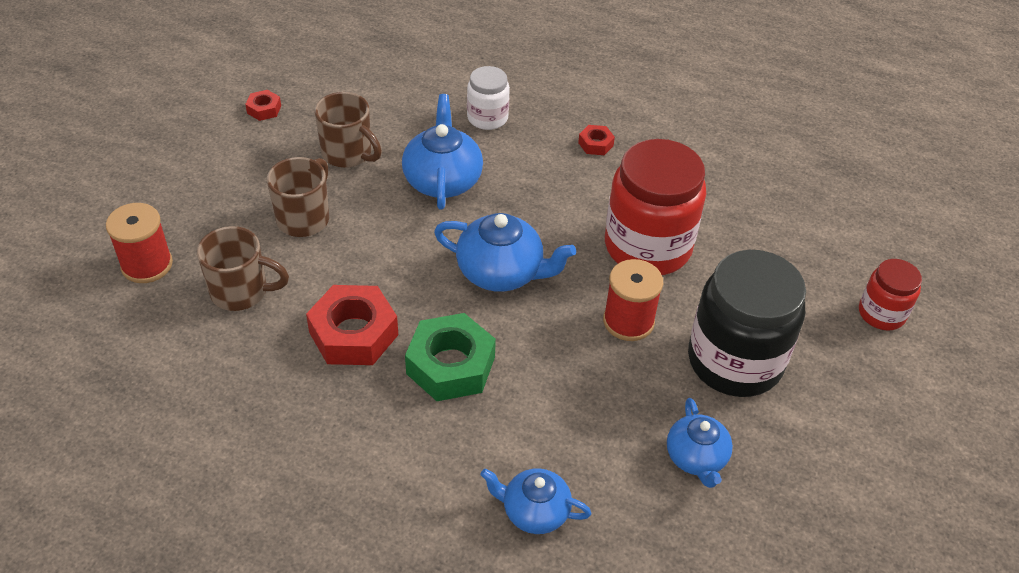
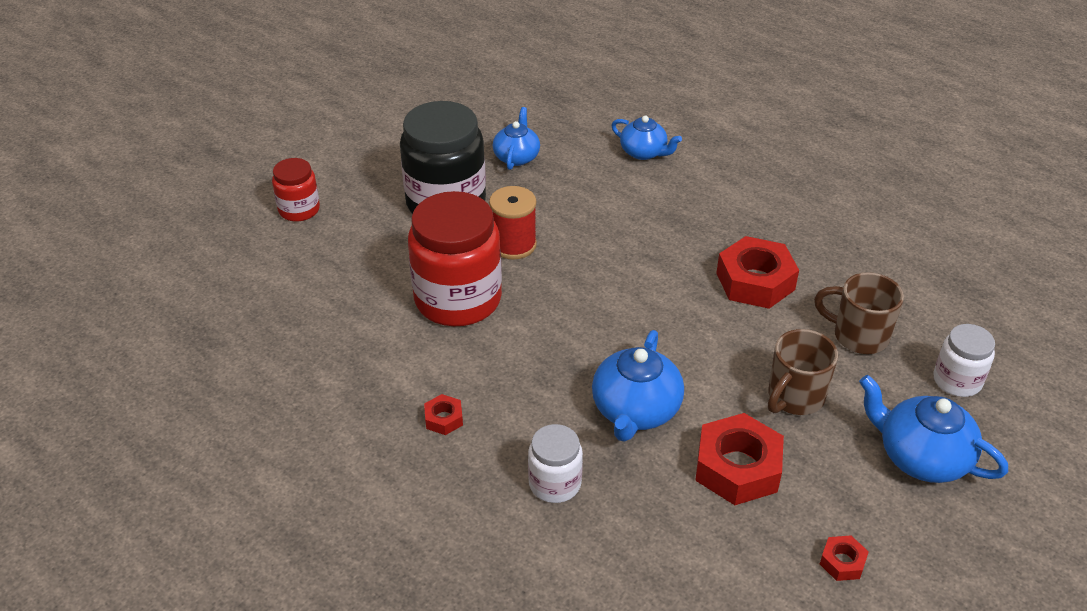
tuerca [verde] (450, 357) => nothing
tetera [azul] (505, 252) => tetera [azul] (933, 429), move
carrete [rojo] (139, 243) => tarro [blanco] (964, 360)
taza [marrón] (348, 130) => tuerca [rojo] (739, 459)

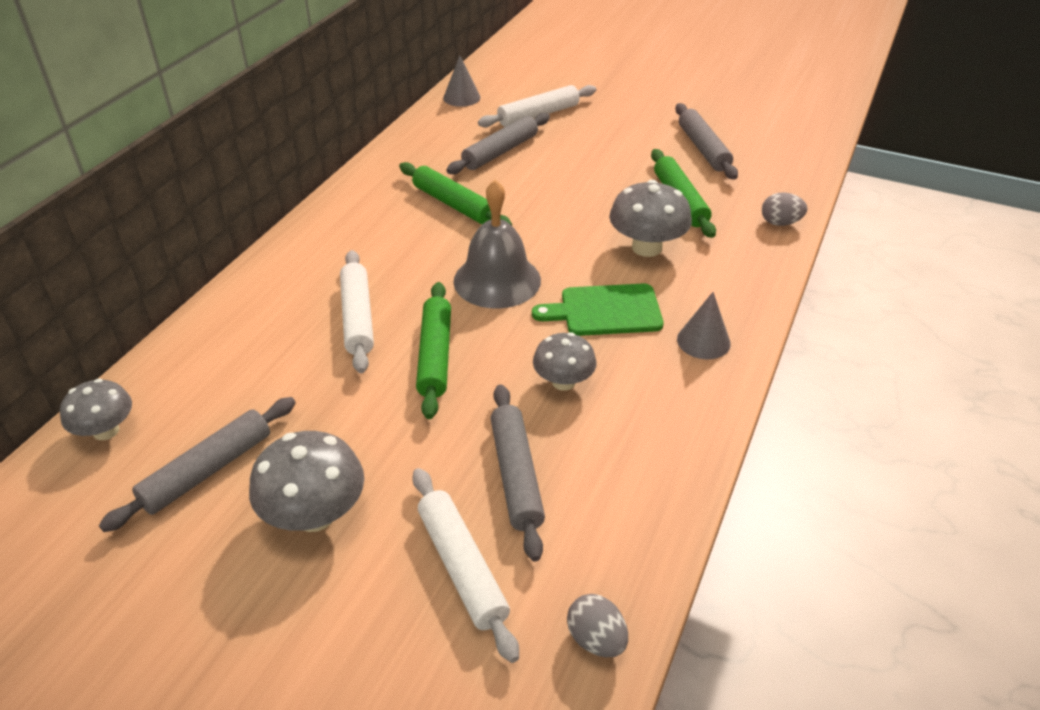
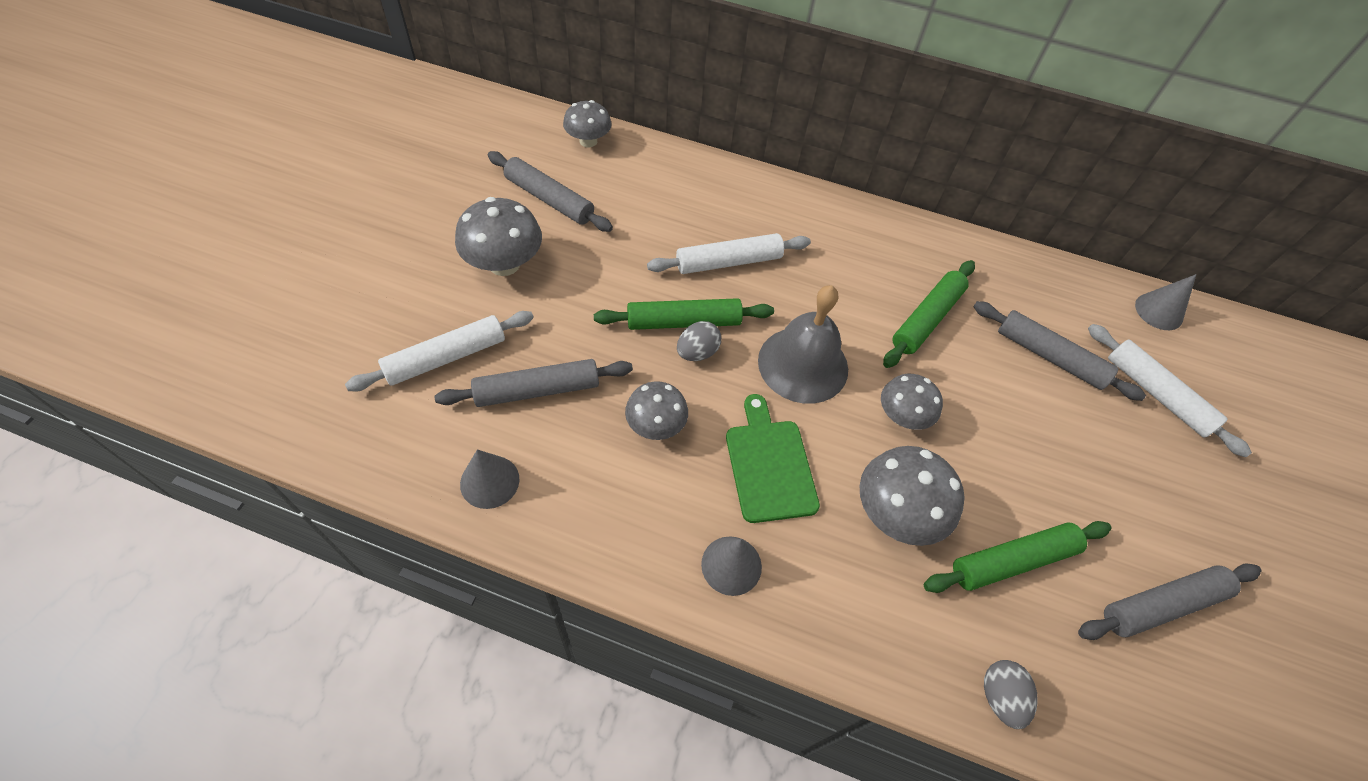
nothing => cono [gris] (489, 479)
nothing => seta [gris] (912, 402)
huevo [gris] (597, 625) => huevo [gris] (699, 341), move

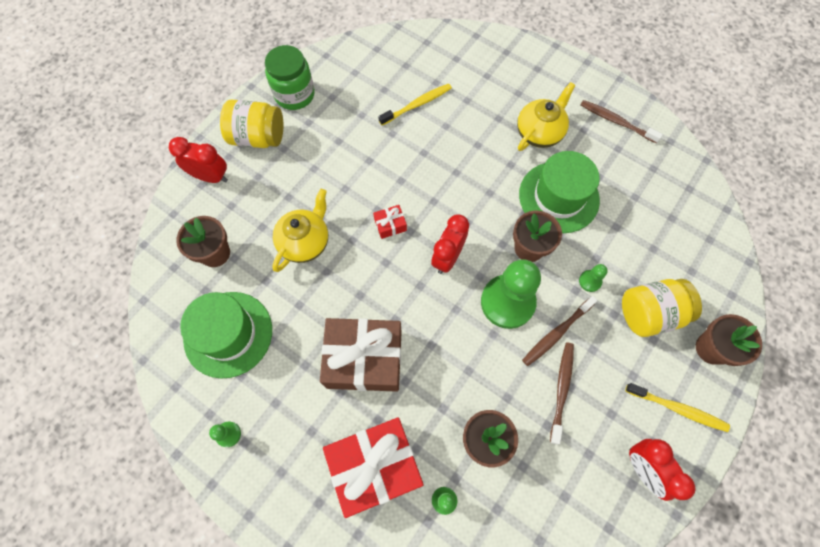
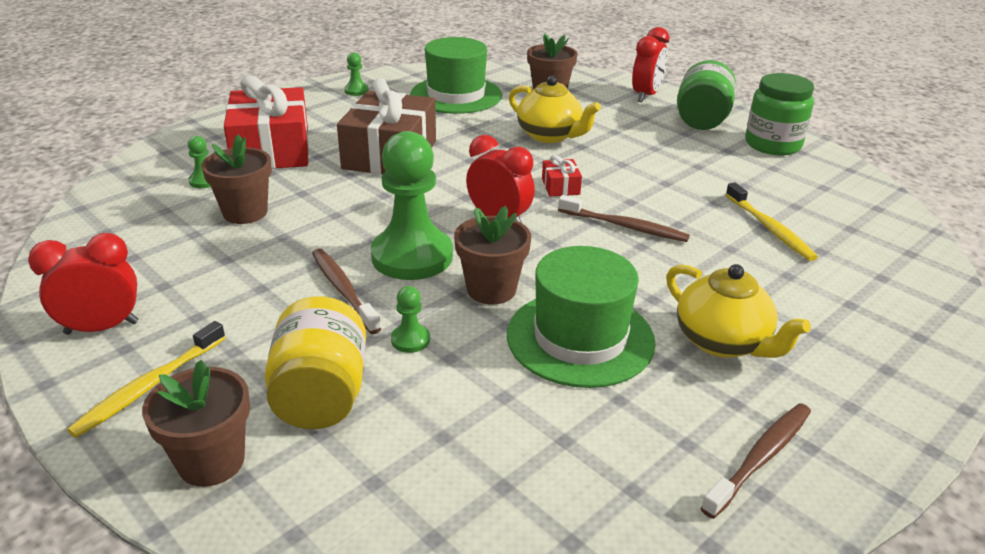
cepillo de dientes [marrón] (562, 393) => cepillo de dientes [marrón] (624, 218), move
tarro [amarillo] (251, 124) => tarro [verde] (706, 95)

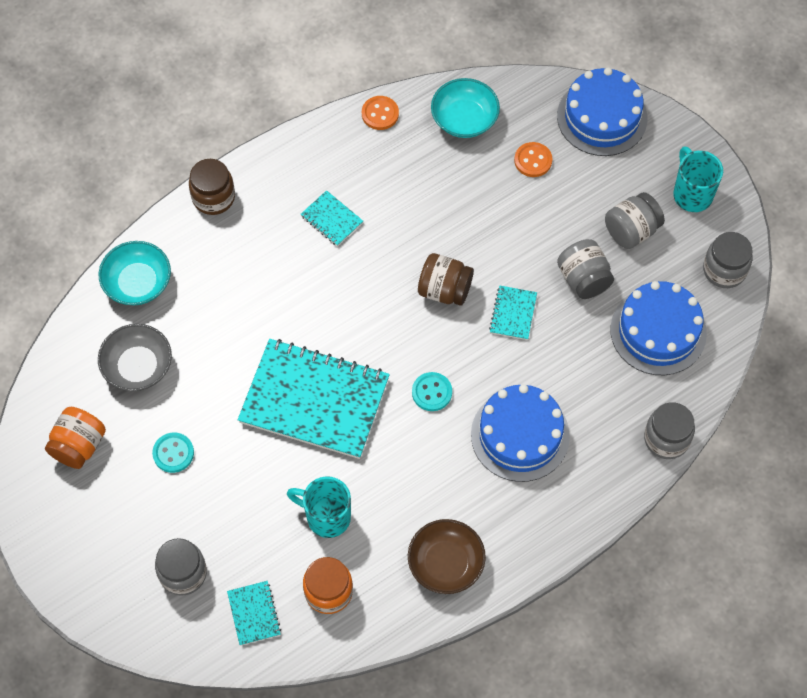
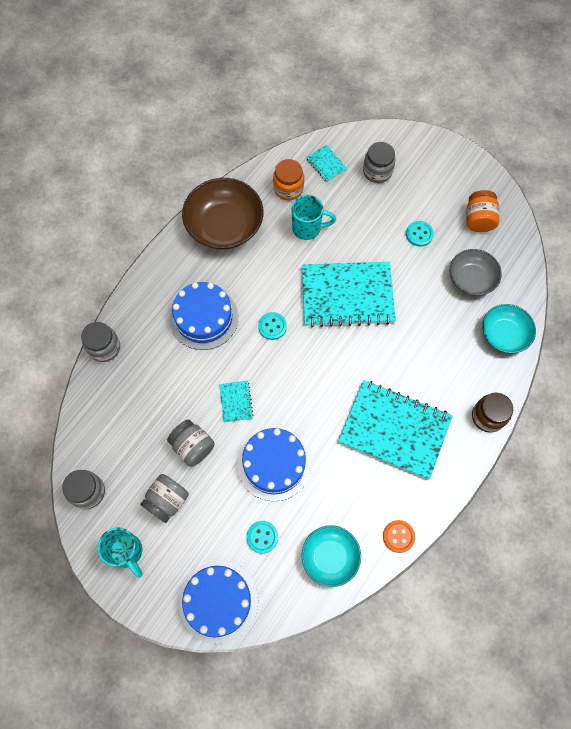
tarro [marrón] (446, 279) => nothing
tarta [azul] (659, 328) => tarta [azul] (274, 464), move
botón [naranja] (533, 159) => botón [turquesa] (262, 537)
cuaderno [turquesa] (332, 218) => cuaderno [turquesa] (395, 430), x2.37
cuenco [marrón] (447, 556) => cuenco [marrón] (223, 213), x1.60

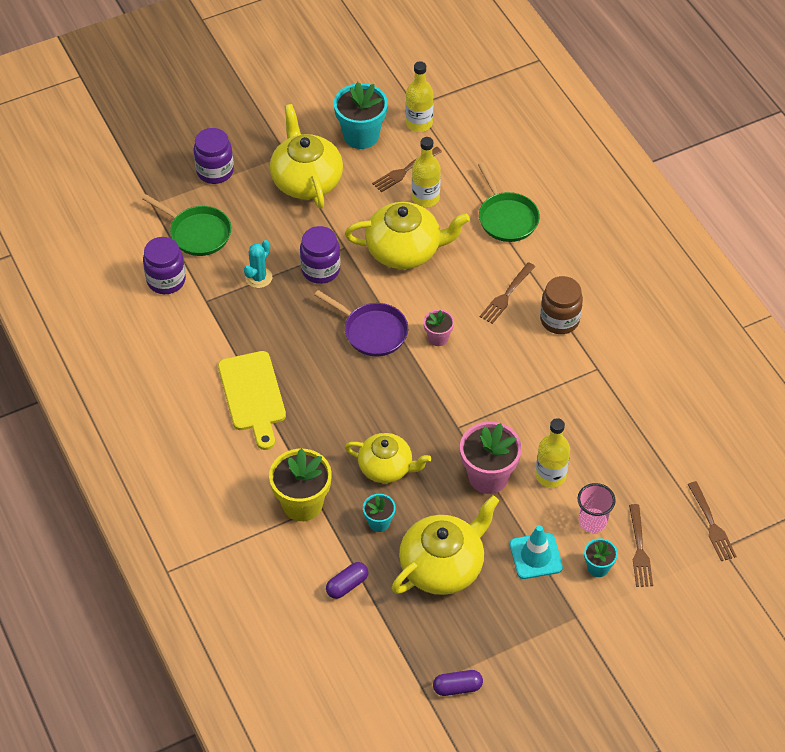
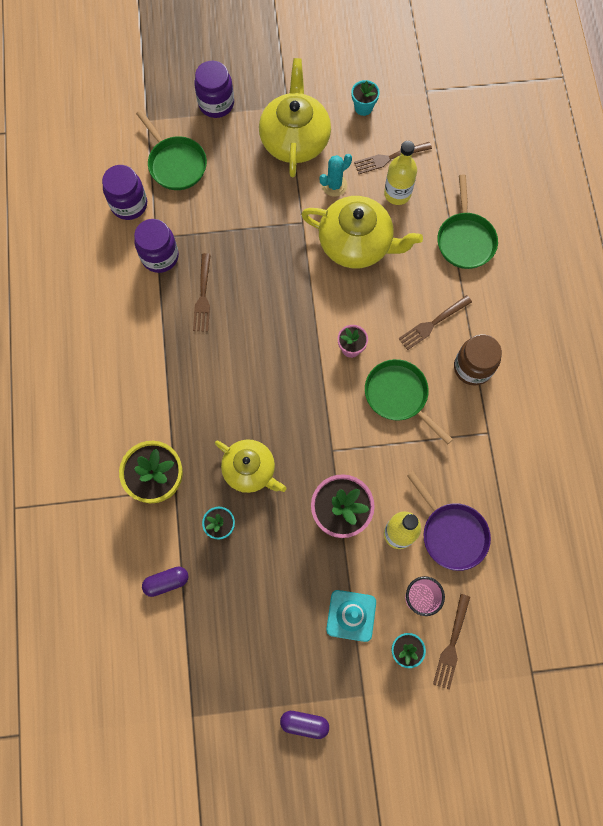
tabla de cortar [amarillo] (252, 400) => nothing
tetera [amarillo] (445, 545) => nothing
botella [amarillo] (420, 96) => nothing
nothing => sartén [verde] (409, 401)
cactus [turquesa] (258, 264) => cactus [turquesa] (336, 175), move
tarro [morado] (320, 255) => tarro [morado] (156, 246), move
sartén [morado] (361, 323) => sartén [morado] (449, 521), move
cápsula [morado] (458, 683) => cápsula [morado] (304, 725), move
tenedor [marrón] (712, 521) => tenedor [marrón] (202, 292), move
maceta [turquesa] (361, 115) => maceta [turquesa] (366, 98), x0.53

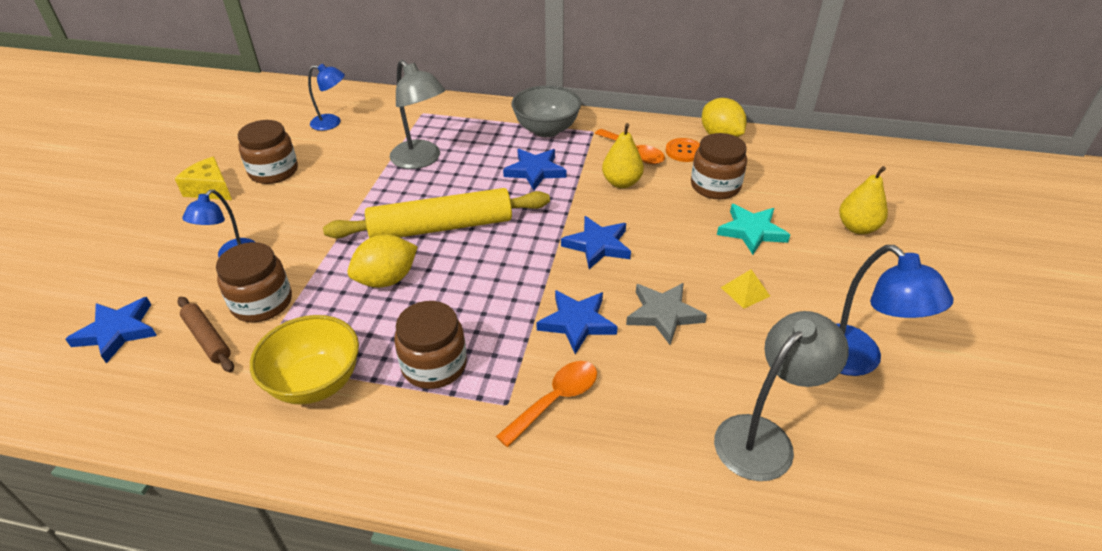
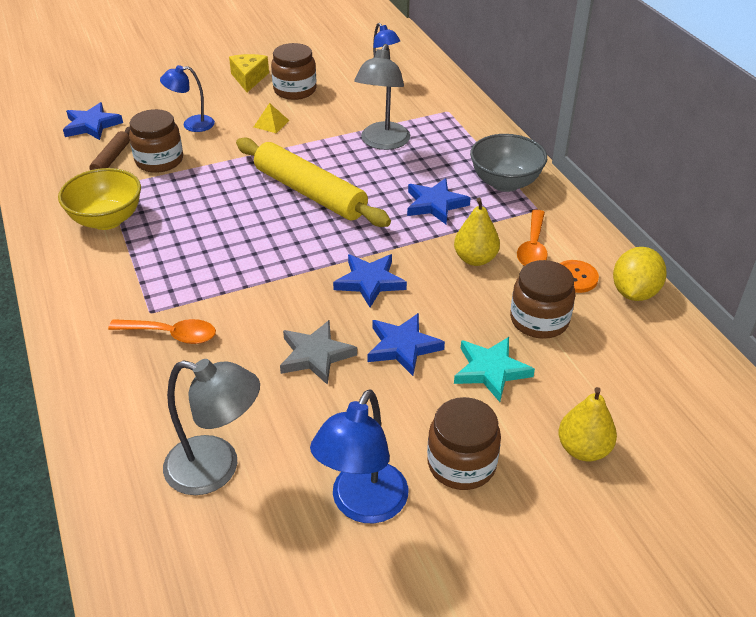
limón [amarillo] (382, 261) => nothing
tarro [marrón] (430, 345) => tarro [marrón] (464, 443), move
estrella [azul] (577, 322) => estrella [azul] (406, 344), move
pirámide [amarillo] (745, 289) => pirámide [amarillo] (272, 118), move

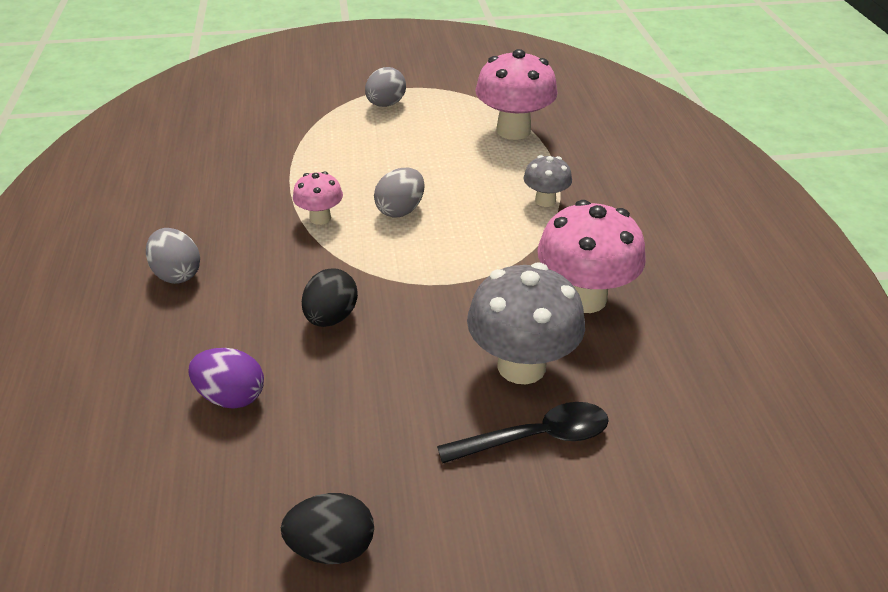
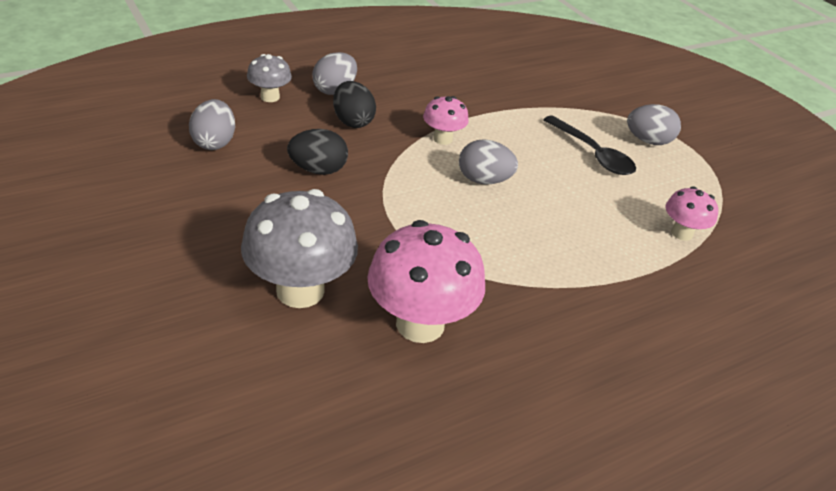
huevo [negro] (327, 528) => huevo [negro] (354, 104), move
cuchara [negro] (523, 433) => cuchara [negro] (589, 145), move
seta [gris] (547, 181) => seta [gris] (269, 78), move
huevo [morado] (226, 378) => huevo [gris] (212, 124)
seta [rosa] (516, 94) => seta [rosa] (692, 213), x0.53

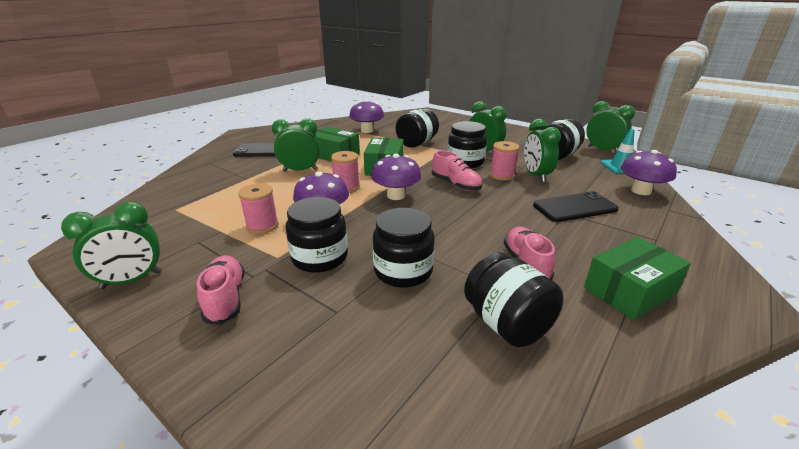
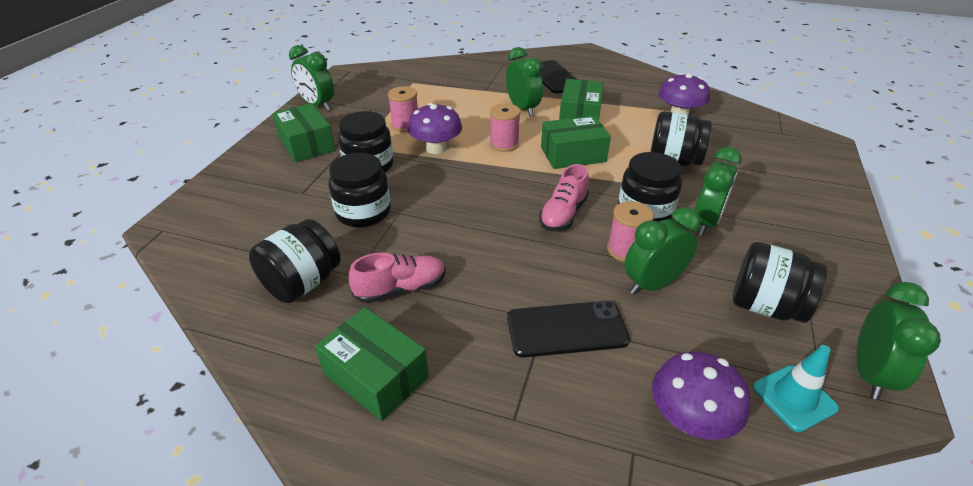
seta [morado] (396, 177) => nothing
zapato [rosa] (221, 290) => caja [verde] (304, 132)
móvil [negro] (576, 206) => móvil [negro] (568, 329), 60 degrees counterclockwise

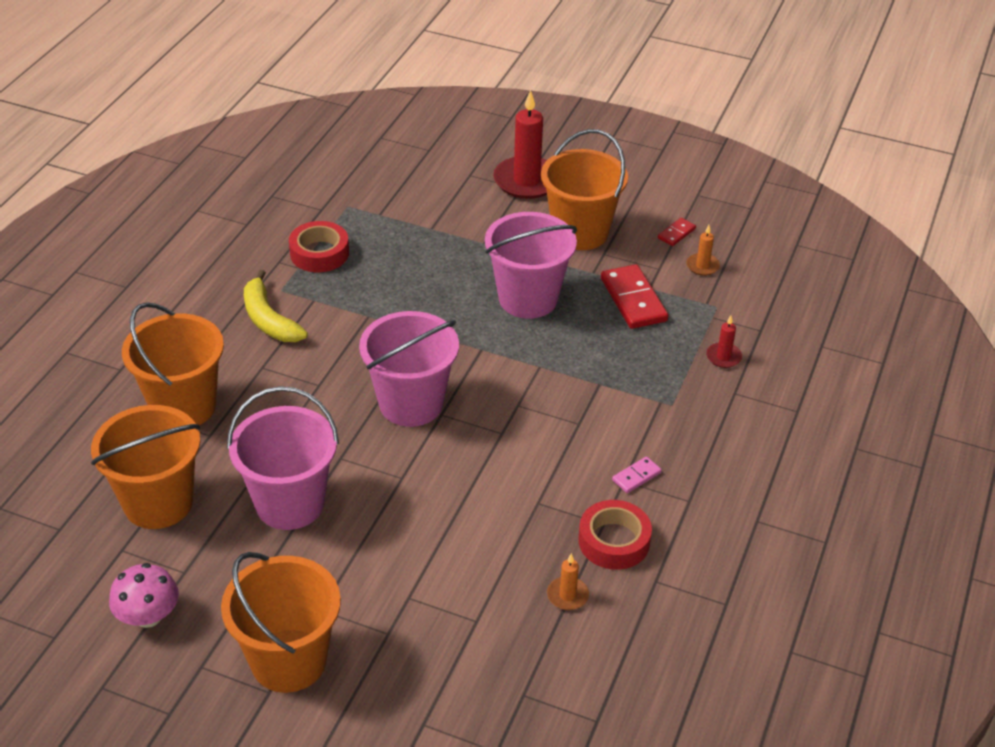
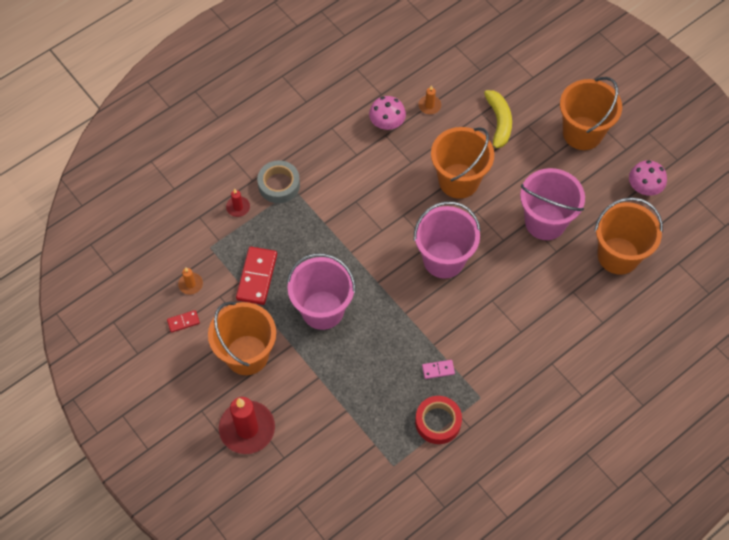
nothing => cinta adhesiva [gris] (278, 181)
balde [naranja] (173, 363) => balde [naranja] (462, 163), move
plátano [amarillo] (276, 306) => plátano [amarillo] (498, 120), move
ficha de dominó [rosa] (637, 474) => ficha de dominó [rosa] (438, 369), move
cinta adhesiva [rojo] (615, 535) => seta [rosa] (387, 113)

